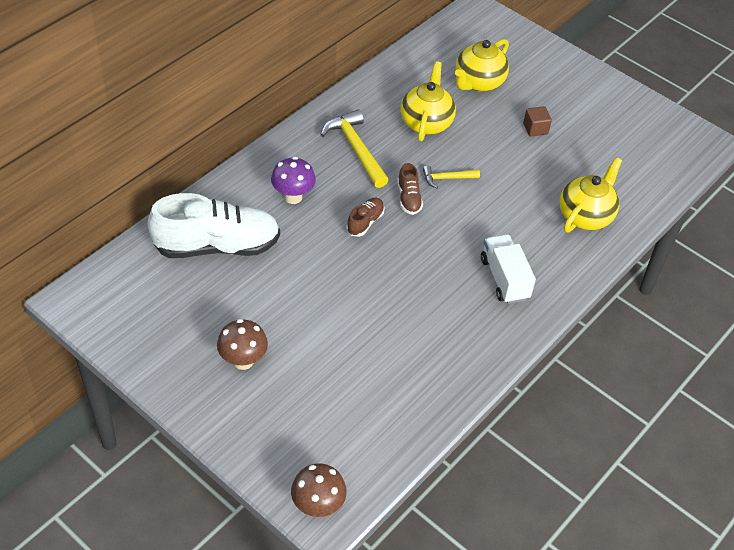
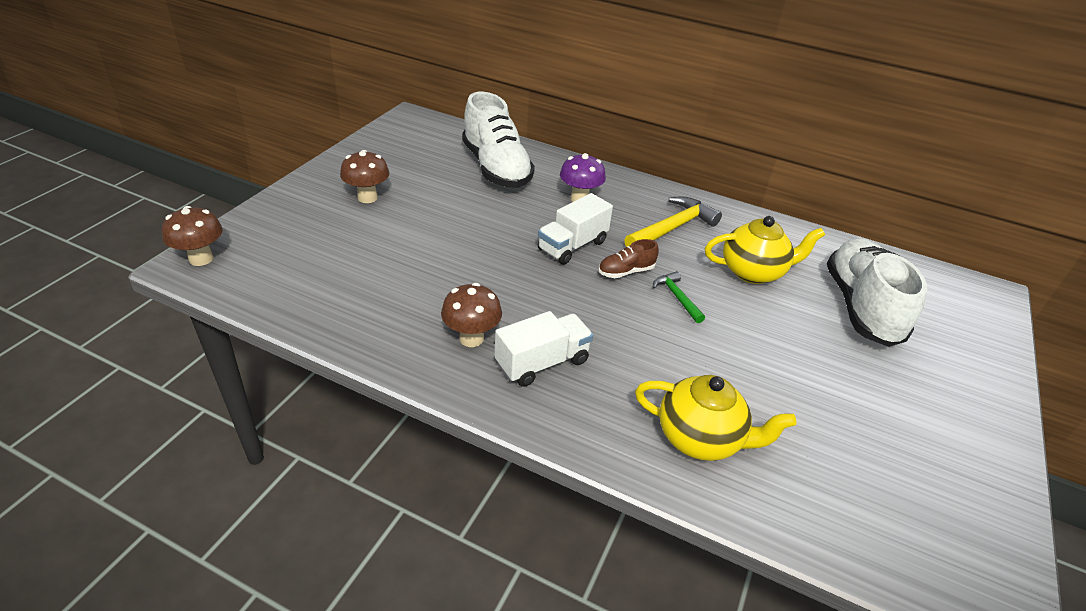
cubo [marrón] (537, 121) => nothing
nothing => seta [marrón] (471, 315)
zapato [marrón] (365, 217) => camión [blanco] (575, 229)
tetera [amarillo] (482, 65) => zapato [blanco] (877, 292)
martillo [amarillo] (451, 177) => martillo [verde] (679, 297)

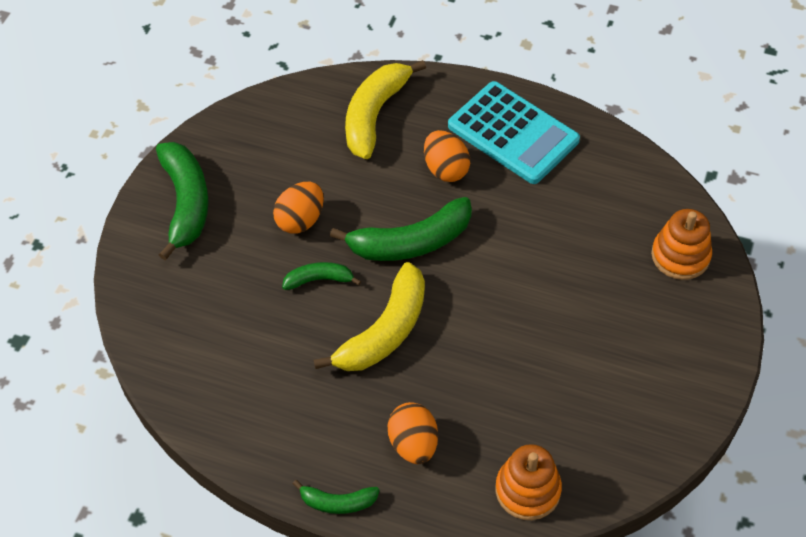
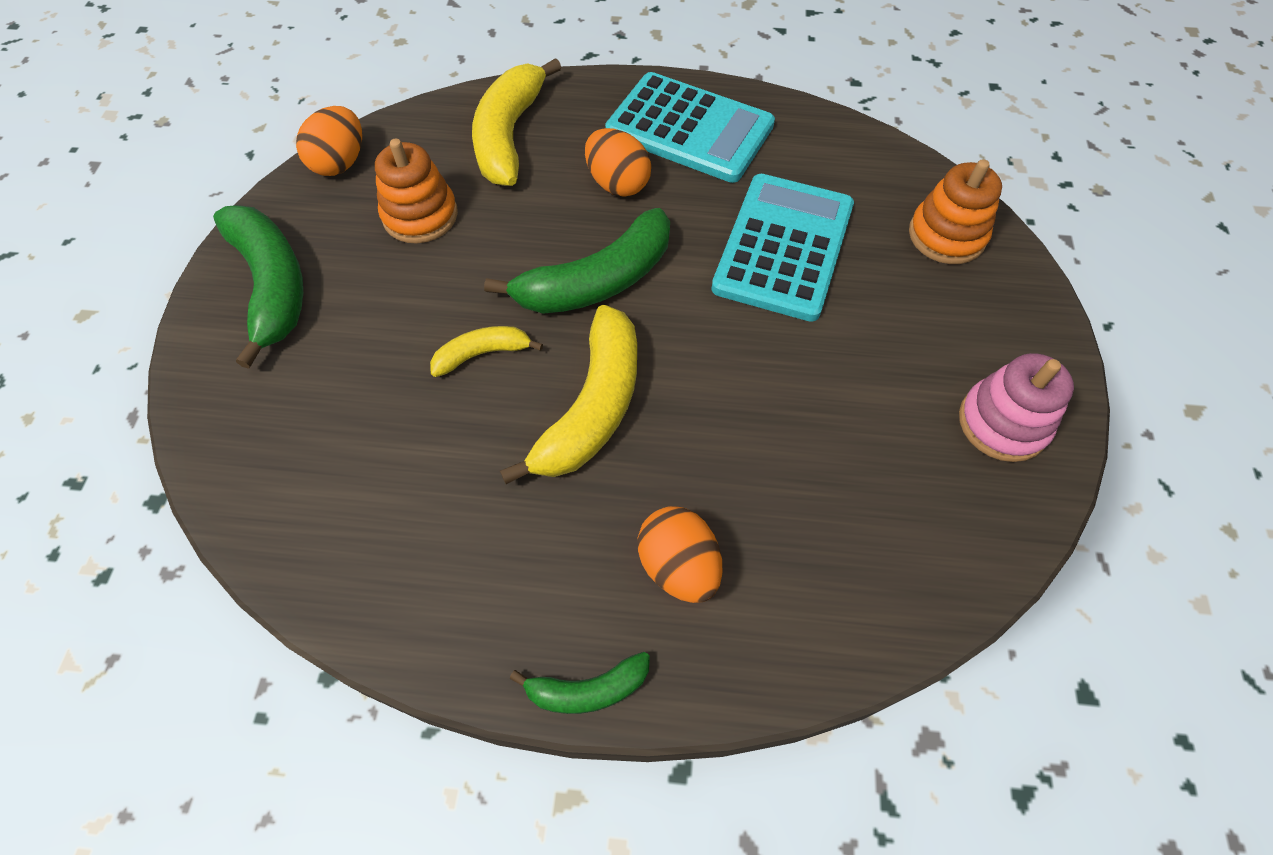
nothing => calculadora [turquesa] (782, 248)
nothing => juguete apilable [rosa] (1016, 407)
huevo [naranja] (298, 208) => huevo [naranja] (329, 141), move
juguete apilable [naranja] (528, 482) => juguete apilable [naranja] (416, 191), move
plátano [verde] (321, 276) => plátano [amarillo] (486, 351)

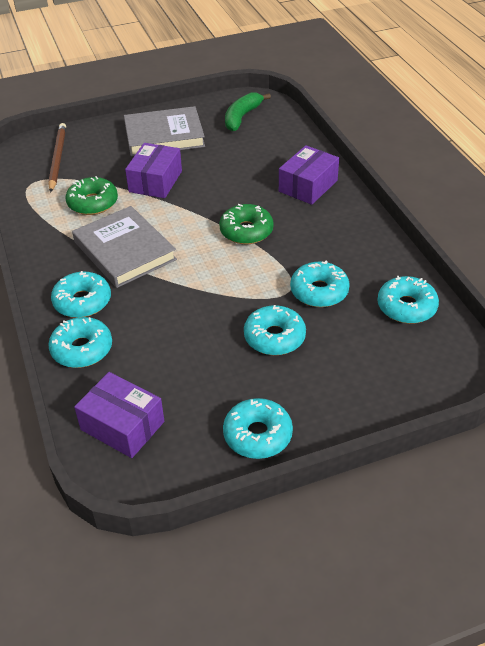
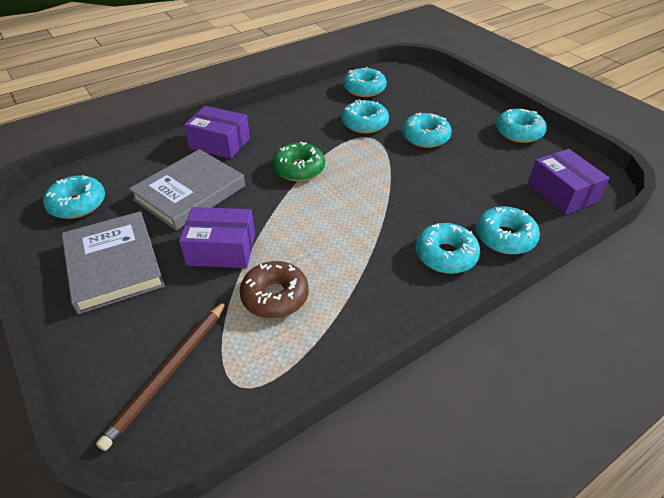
libro [gris] (124, 247) => libro [gris] (187, 190), move
plátano [verde] (248, 112) => rosquilla [turquesa] (74, 197)
rosquilla [verde] (92, 195) => rosquilla [marrón] (274, 289)
lápiz [marrón] (57, 157) => lápiz [marrón] (161, 375), 45 degrees counterclockwise
caja [morado] (119, 415) => caja [morado] (569, 182), 45 degrees counterclockwise

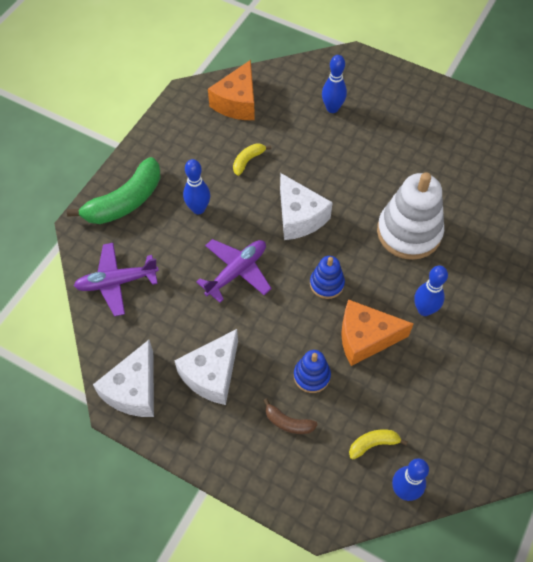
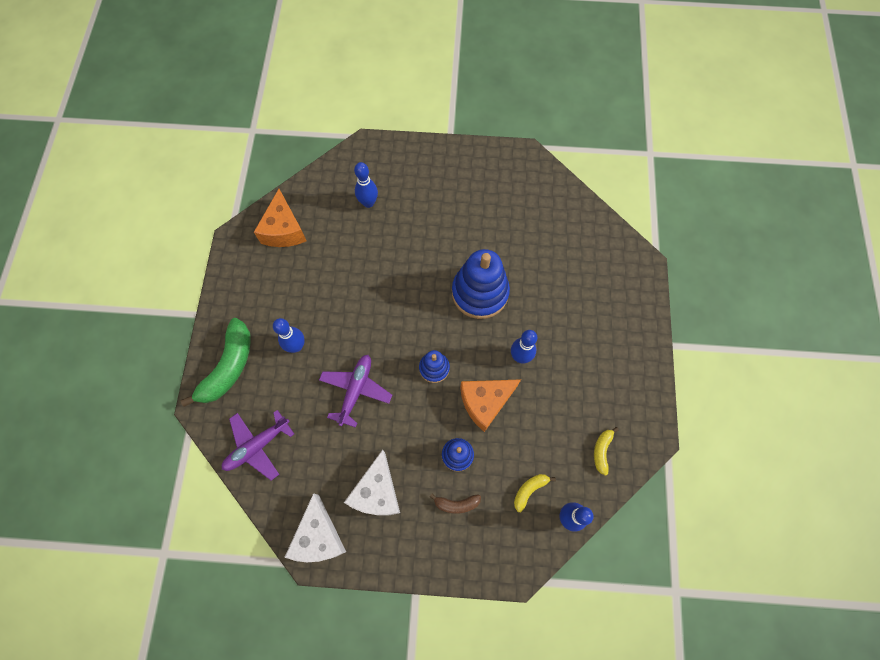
queso [blanco] (306, 206) => nothing
plátano [amarillo] (252, 159) => plátano [amarillo] (606, 451), move
juguete apilable [blanco] (410, 216) => juguete apilable [azul] (481, 284)

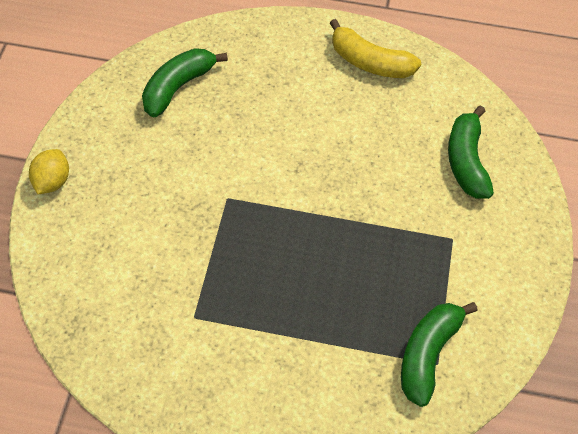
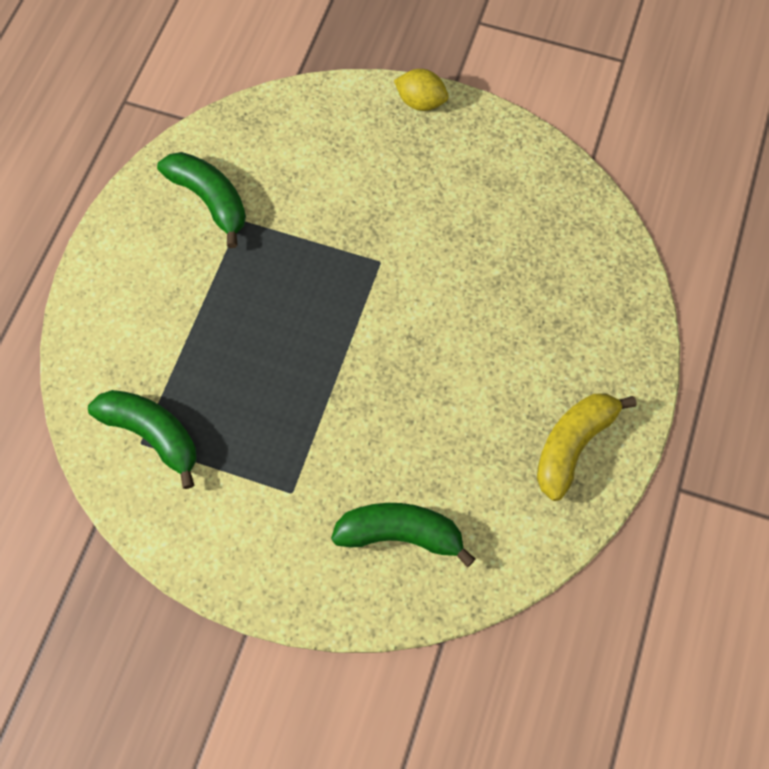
plátano [verde] (185, 83) => plátano [verde] (201, 200), move

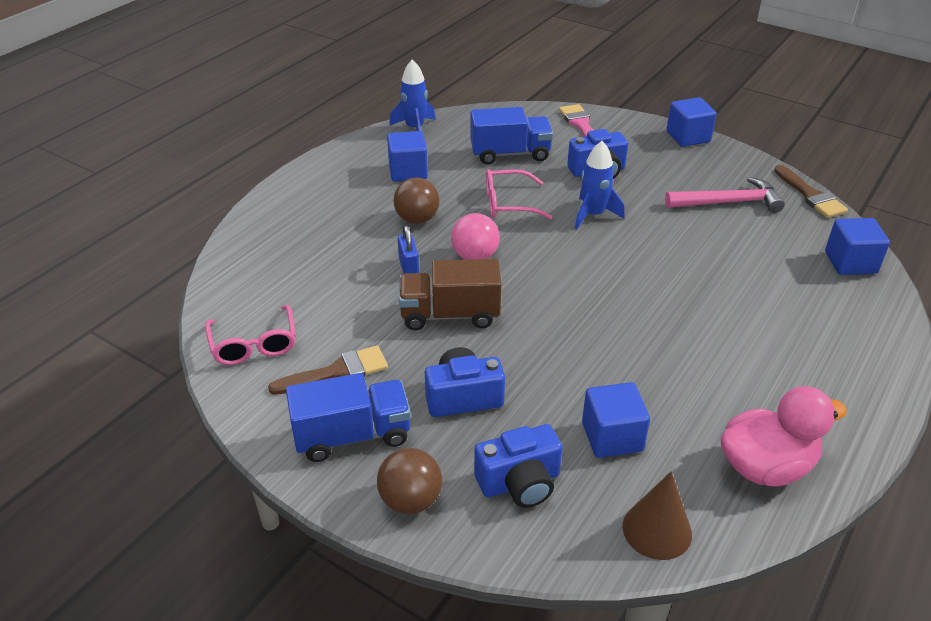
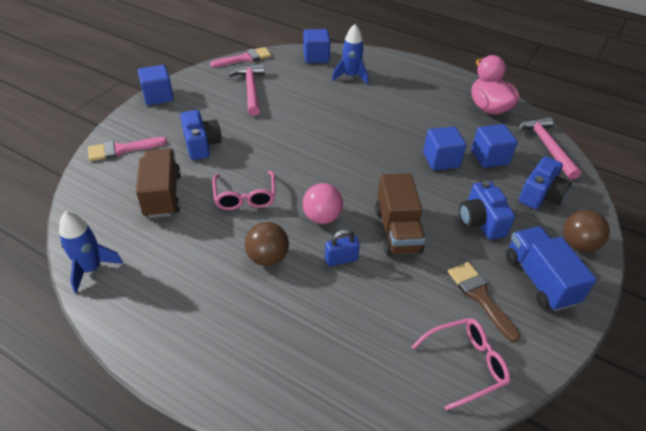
cubo [azul] (407, 156) => cubo [azul] (444, 148), move
cohete [azul] (600, 185) => cohete [azul] (350, 54), move
cono [marrón] (657, 516) => martillo [rosa] (549, 148)
camión [azul] (511, 135) => camión [marrón] (158, 183)
pincel [marrón] (811, 191) => pincel [rosa] (241, 57)
cámara [azul] (518, 466) => cámara [azul] (545, 182), 60 degrees clockwise

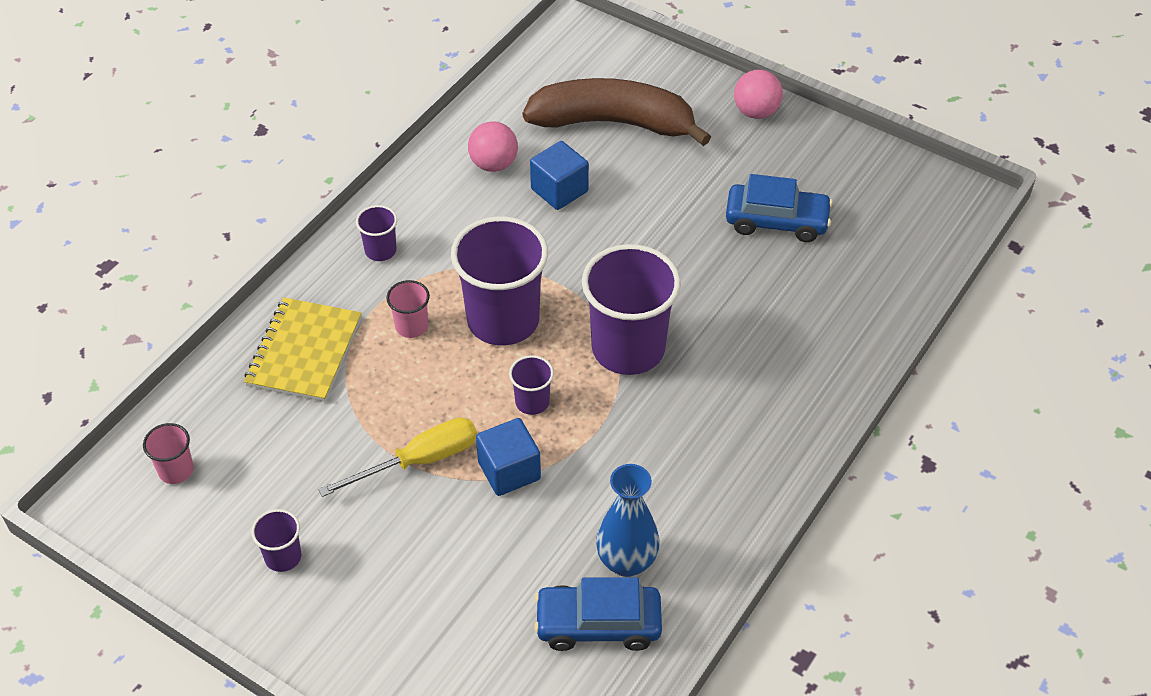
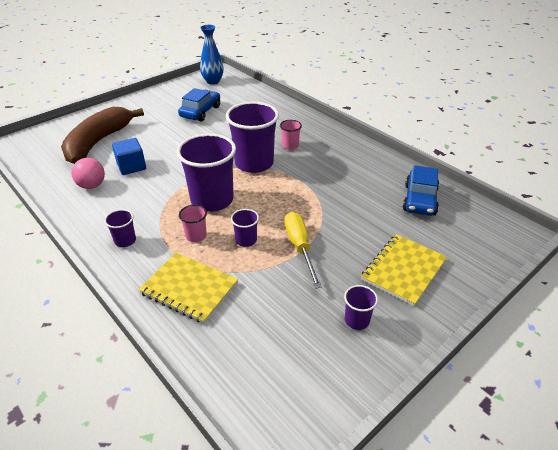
cubo [azul] (508, 457) => nothing
pelota [rosa] (758, 94) => nothing
nothing => cuaderno [amarillo] (404, 270)
vaso [rosa] (168, 453) => vaso [rosa] (291, 135), move
vaso [morado] (531, 385) => vaso [morado] (245, 228), move
florero [azul] (628, 520) => florero [azul] (211, 55), move

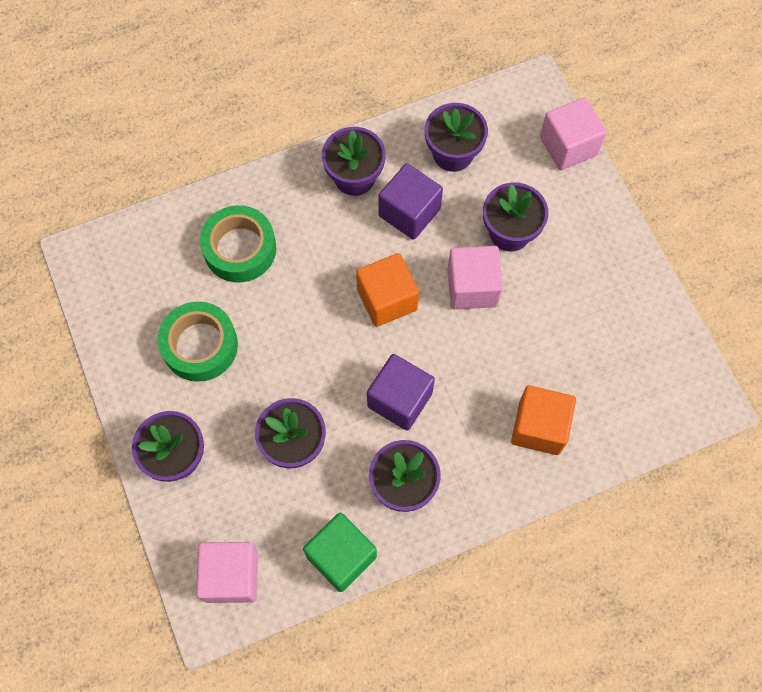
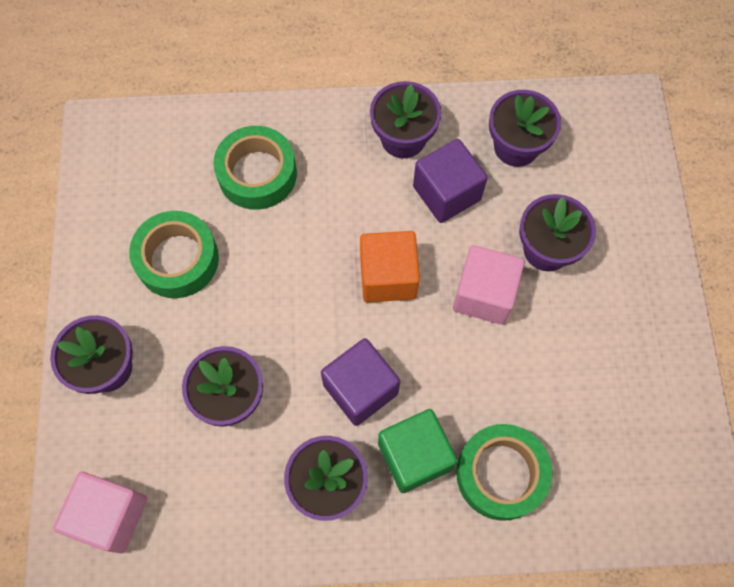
cubo [rosa] (573, 133) => nothing
cubo [verde] (340, 552) => cubo [verde] (417, 451), move
cubo [naranja] (543, 420) => cinta adhesiva [verde] (504, 472)

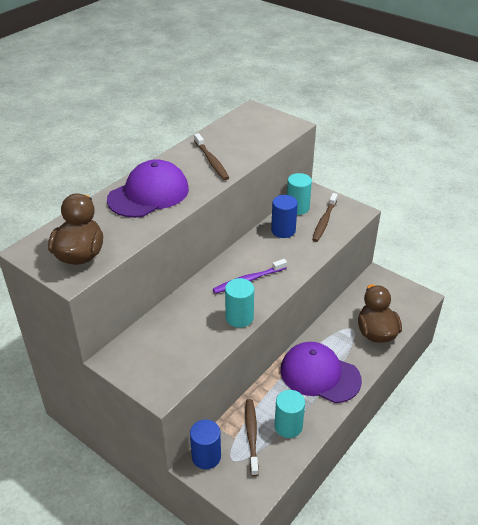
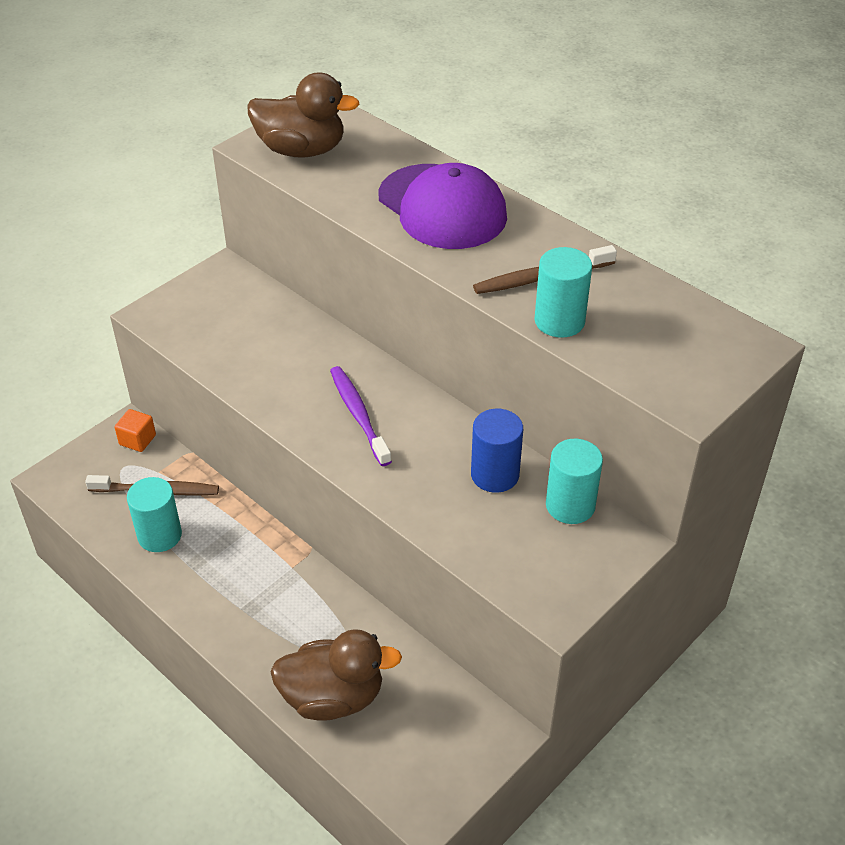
gorra [morado] (321, 372) => nothing
cepillo de dientes [marrón] (325, 217) => nothing
cilindro [turquesa] (239, 303) => cilindro [turquesa] (563, 292), move
cilindro [azul] (205, 444) => cubo [naranja] (135, 430)

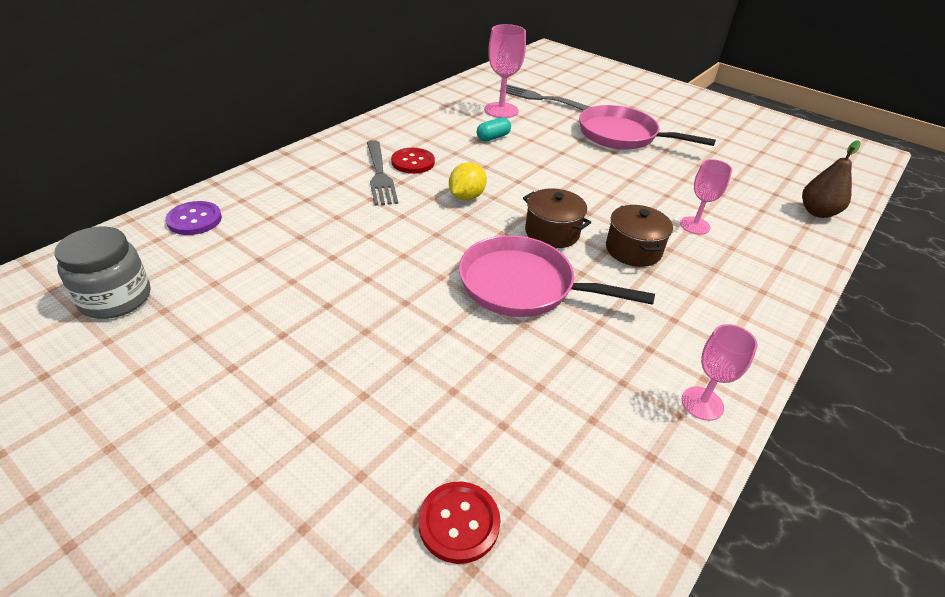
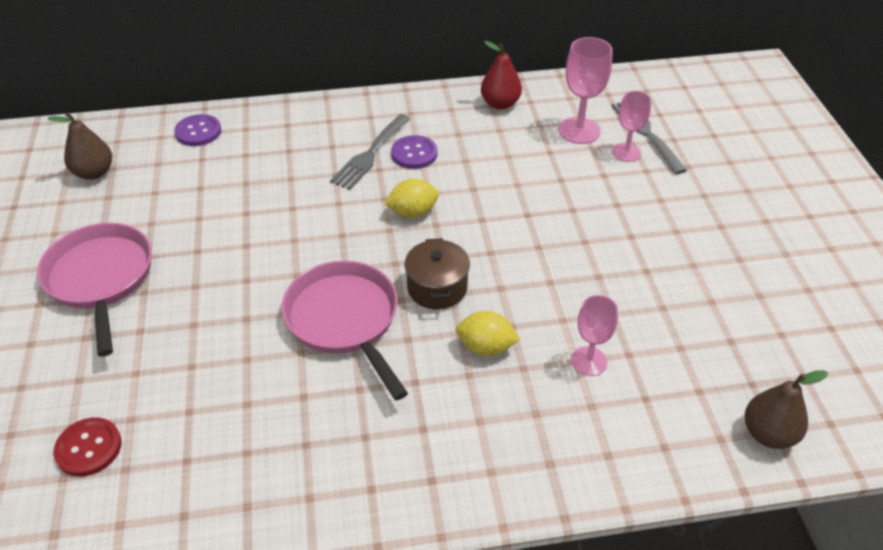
cápsula [turquesa] (494, 129) => nothing
nothing => pera [rojo] (501, 75)
sartén [rosa] (647, 127) => sartén [rosa] (94, 290), move
copa [rosa] (719, 372) => copa [rosa] (631, 126), move
tarro [gris] (102, 272) => pera [marrón] (80, 146)
olla [marrón] (639, 236) => limón [amarillo] (488, 333)
botón [rojo] (413, 161) => botón [morado] (414, 152)

